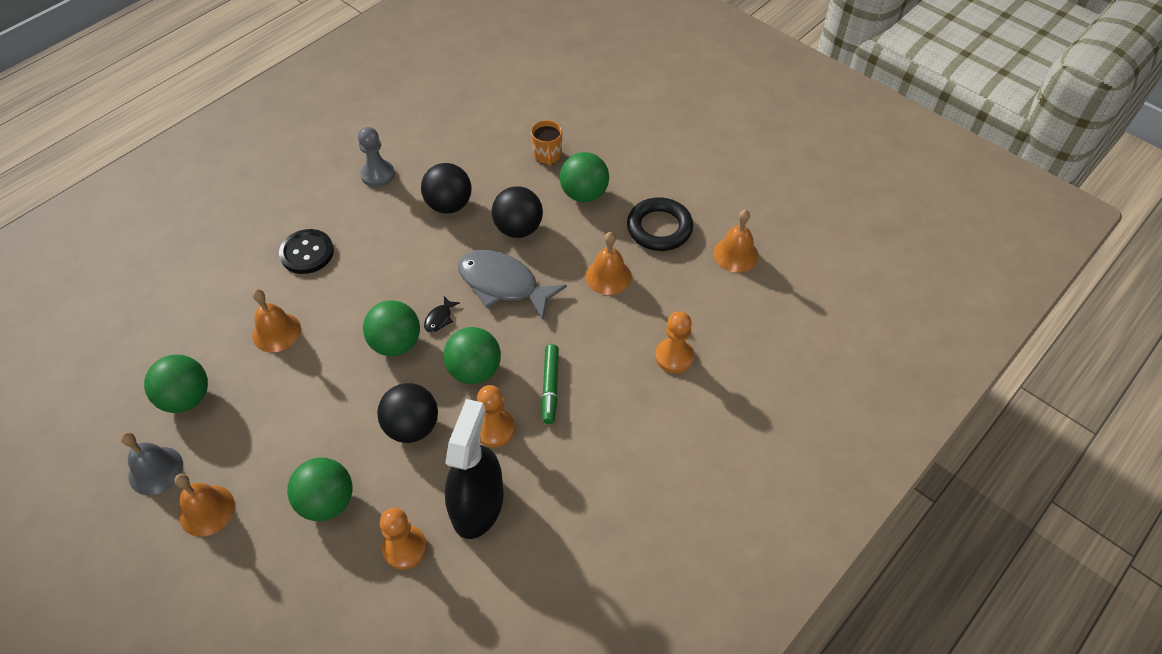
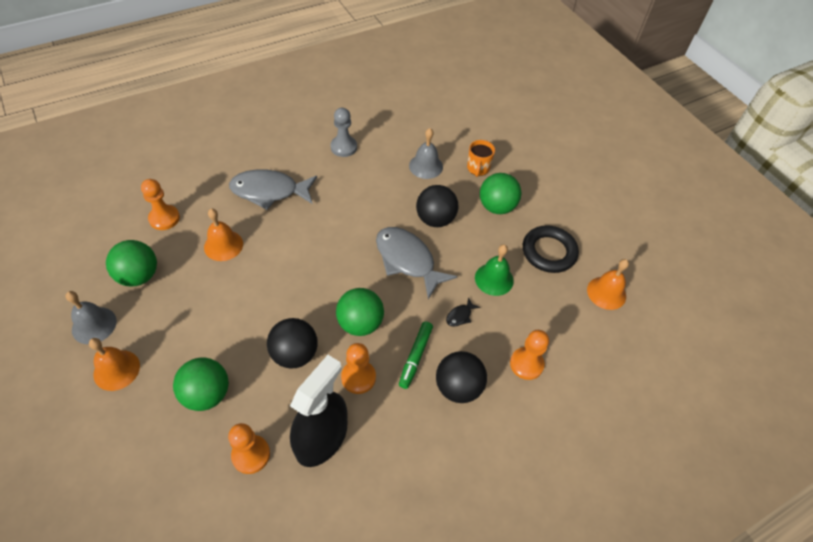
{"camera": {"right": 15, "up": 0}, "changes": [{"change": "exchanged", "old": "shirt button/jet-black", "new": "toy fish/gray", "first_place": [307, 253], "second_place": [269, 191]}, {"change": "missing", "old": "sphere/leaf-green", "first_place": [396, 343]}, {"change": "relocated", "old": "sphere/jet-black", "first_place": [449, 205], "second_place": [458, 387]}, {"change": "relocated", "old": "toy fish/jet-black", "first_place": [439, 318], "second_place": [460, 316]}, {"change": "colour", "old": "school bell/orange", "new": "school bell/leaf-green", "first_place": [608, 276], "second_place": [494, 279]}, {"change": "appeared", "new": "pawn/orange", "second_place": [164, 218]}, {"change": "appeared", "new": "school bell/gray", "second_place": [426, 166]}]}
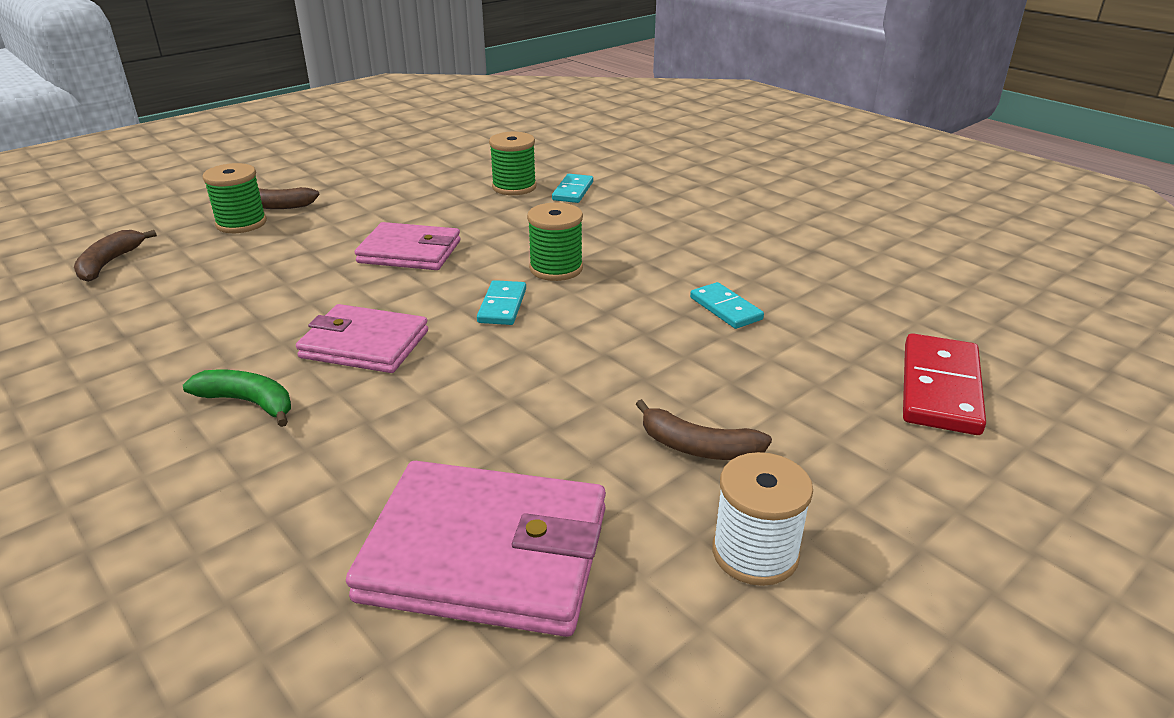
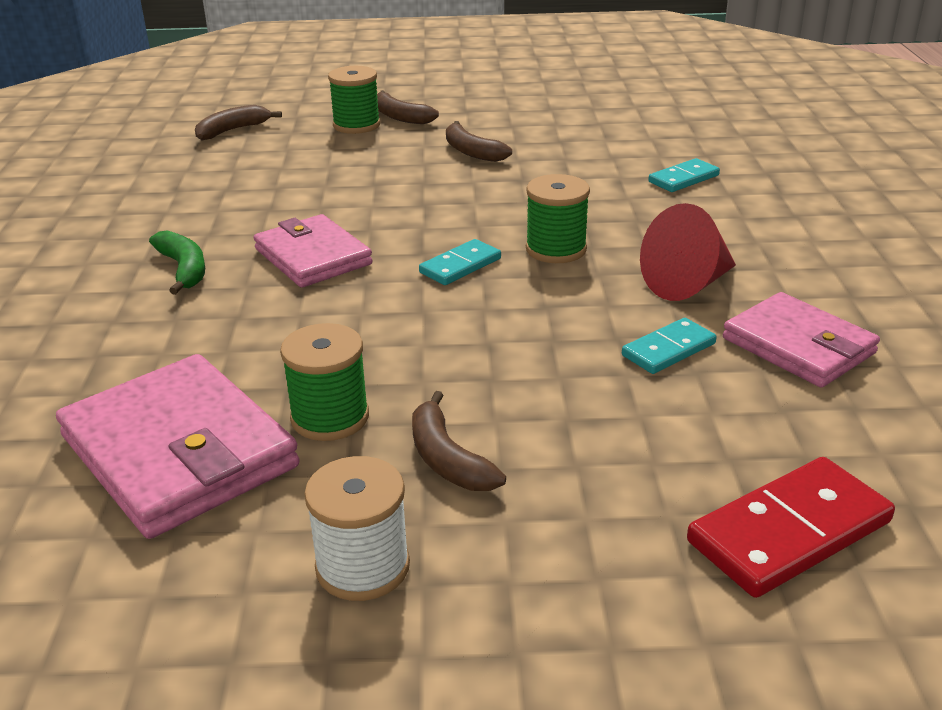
{"camera": {"right": 40, "up": 0}, "changes": [{"change": "relocated", "old": "card wallet/rose-pink", "first_place": [410, 252], "second_place": [798, 346]}, {"change": "relocated", "old": "bobbin/leaf-green", "first_place": [514, 187], "second_place": [330, 417]}, {"change": "spun", "old": "domino piece/turquoise", "first_place": [726, 308], "second_place": [668, 350], "degrees": 45}, {"change": "appeared", "new": "banana fruit/russet", "second_place": [471, 151]}, {"change": "appeared", "new": "cone shape/crimson", "second_place": [688, 284]}]}
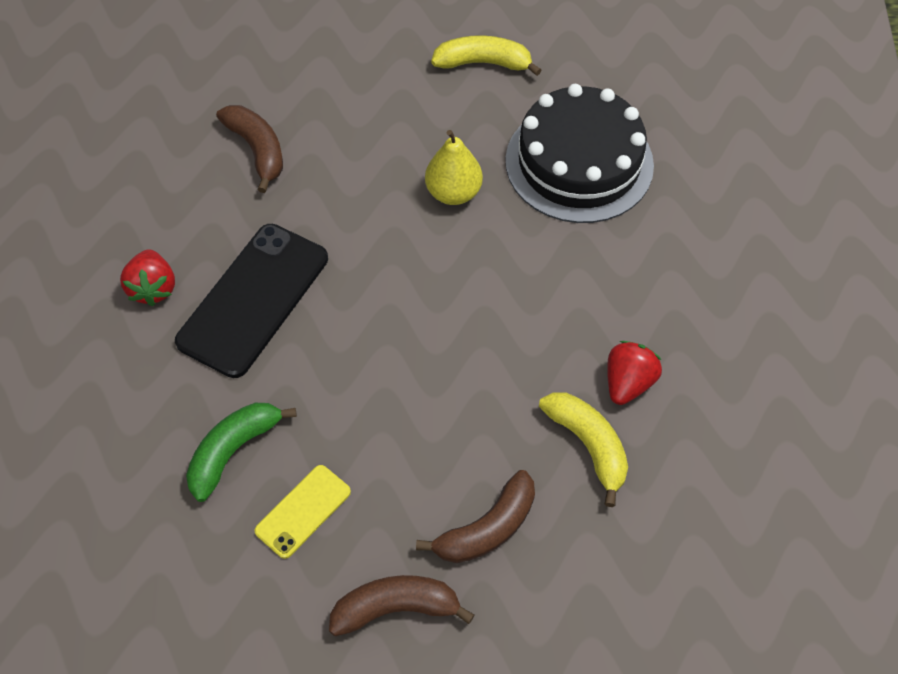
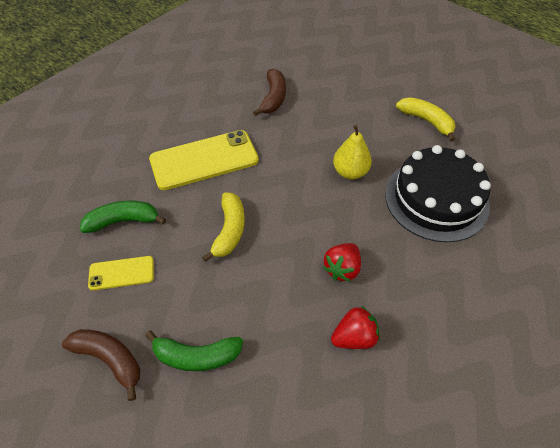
{"camera": {"right": 40, "up": -5}, "changes": [{"change": "relocated", "old": "toy strawberry/crimson", "first_place": [153, 288], "second_place": [342, 269]}, {"change": "colour", "old": "smartphone/jet-black", "new": "smartphone/yellow", "first_place": [253, 299], "second_place": [204, 160]}, {"change": "colour", "old": "banana fruit/russet", "new": "banana fruit/leaf-green", "first_place": [487, 528], "second_place": [196, 356]}, {"change": "relocated", "old": "banana fruit/yellow", "first_place": [588, 445], "second_place": [229, 230]}]}
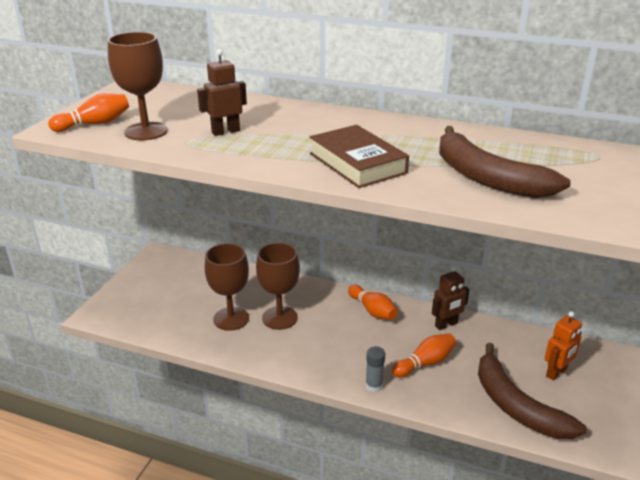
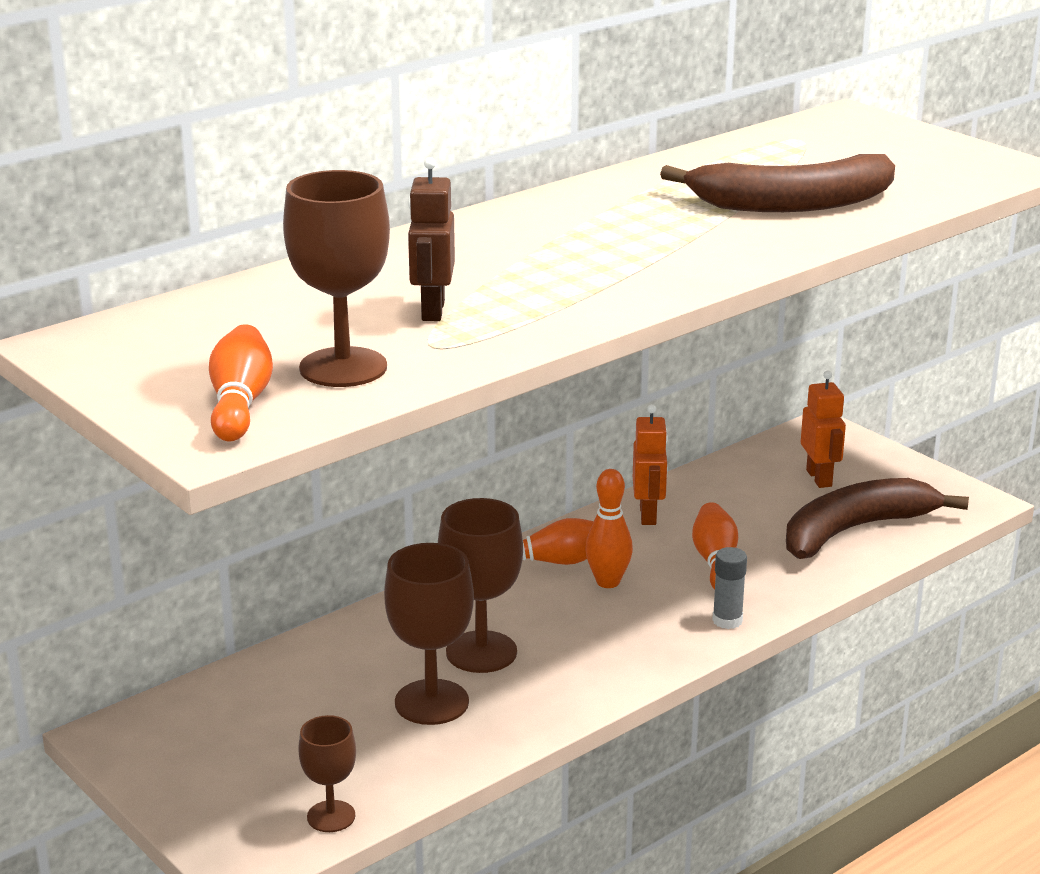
{"camera": {"right": -60, "up": -5}, "changes": [{"change": "missing", "old": "book/russet", "first_place": [357, 163]}, {"change": "colour", "old": "toy robot/russet", "new": "toy robot/orange", "first_place": [446, 325], "second_place": [648, 515]}, {"change": "spun", "old": "banana fruit/russet", "first_place": [516, 405], "second_place": [854, 530], "degrees": 150}, {"change": "appeared", "new": "wine glass/russet", "second_place": [331, 816]}, {"change": "appeared", "new": "tenpin/orange", "second_place": [608, 582]}]}
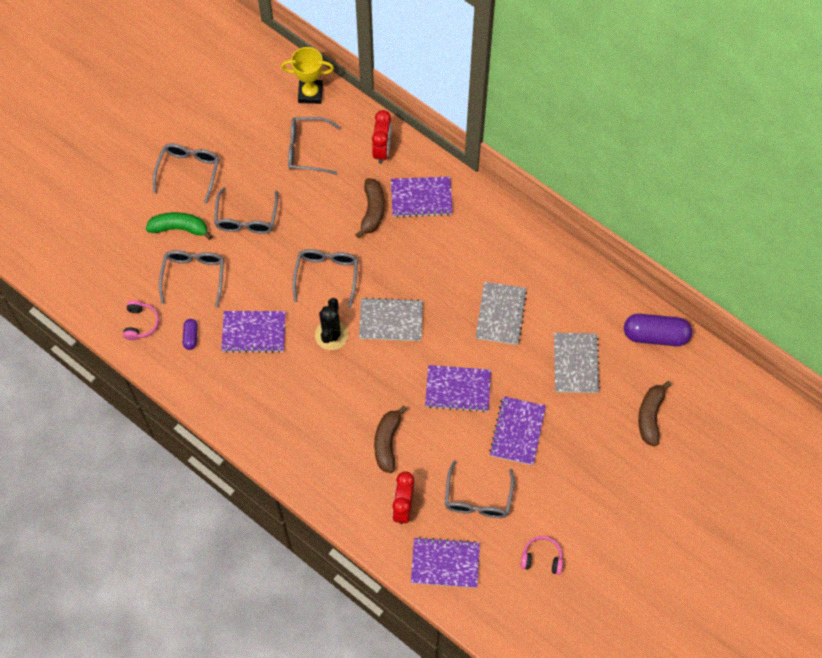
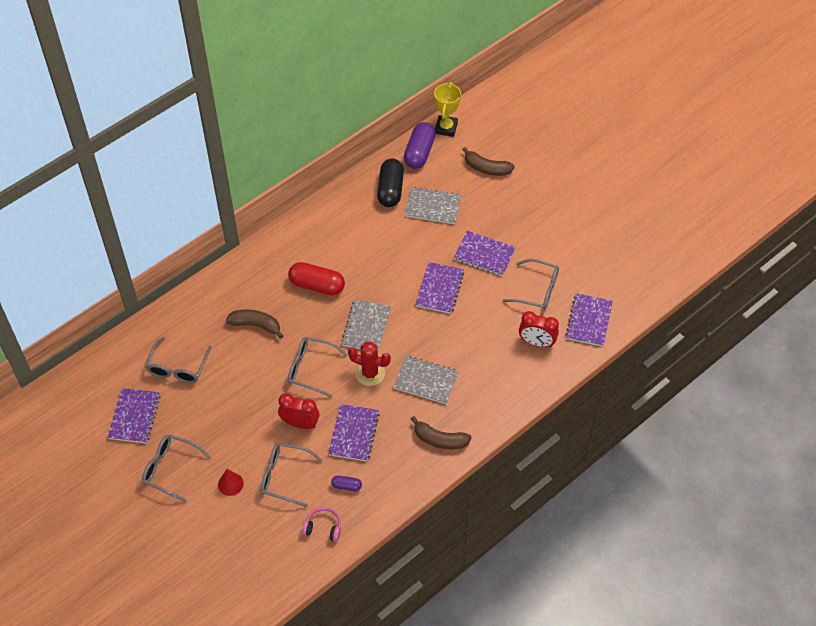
{"camera": {"right": -80, "up": -10}, "changes": [{"change": "exchanged", "old": "banana fruit/leaf-green", "new": "cone shape/crimson", "first_place": [179, 228], "second_place": [230, 484]}, {"change": "missing", "old": "spectacles/gray", "first_place": [246, 218]}, {"change": "relocated", "old": "trophy/yellow", "first_place": [310, 93], "second_place": [446, 128]}, {"change": "colour", "old": "cactus/jet-black", "new": "cactus/crimson", "first_place": [331, 335], "second_place": [370, 373]}, {"change": "relocated", "old": "clock/crimson", "first_place": [382, 150], "second_place": [300, 423]}, {"change": "relocated", "old": "banana fruit/russet", "first_place": [387, 442], "second_place": [440, 439]}, {"change": "relocated", "old": "notebook/violet", "first_place": [421, 198], "second_place": [134, 416]}, {"change": "relocated", "old": "notebook/gray", "first_place": [501, 314], "second_place": [426, 381]}, {"change": "missing", "old": "headset/rose-pink", "first_place": [542, 558]}, {"change": "appeared", "new": "pill/crimson", "second_place": [317, 285]}, {"change": "appeared", "new": "pill/jet-black", "second_place": [390, 190]}]}
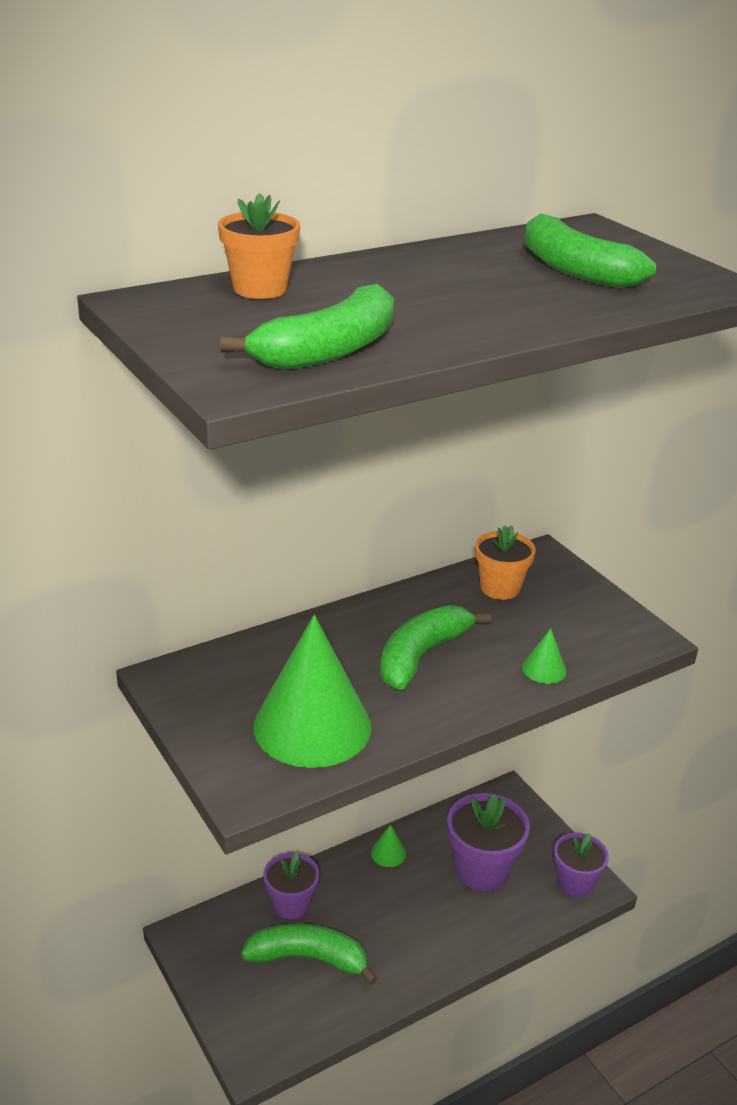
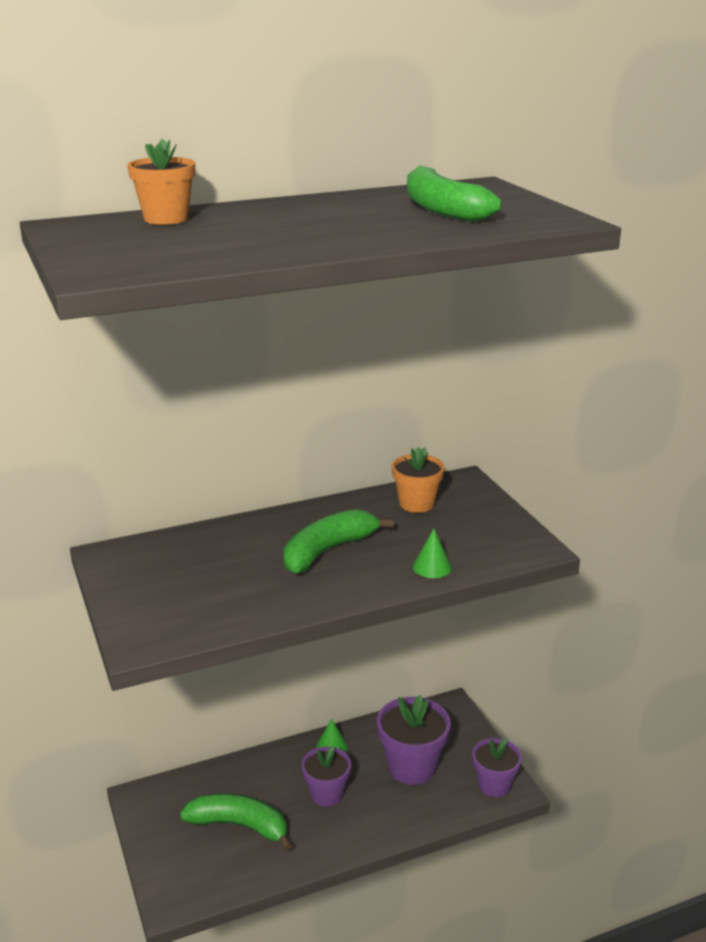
{"camera": {"right": 10, "up": -5}, "changes": [{"change": "missing", "old": "banana fruit/leaf-green", "first_place": [329, 350]}, {"change": "missing", "old": "cone shape/leaf-green", "first_place": [312, 726]}, {"change": "relocated", "old": "plant pot/violet", "first_place": [291, 904], "second_place": [326, 794]}]}
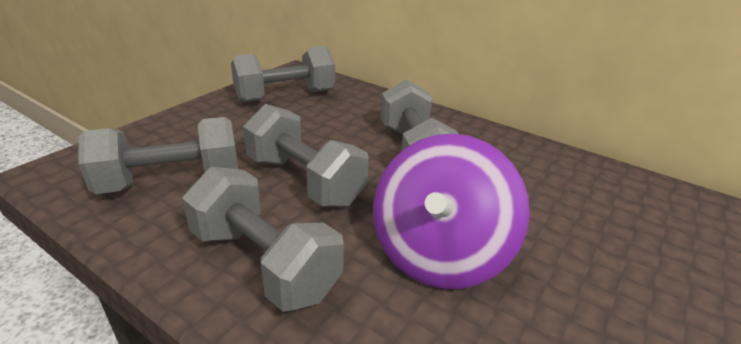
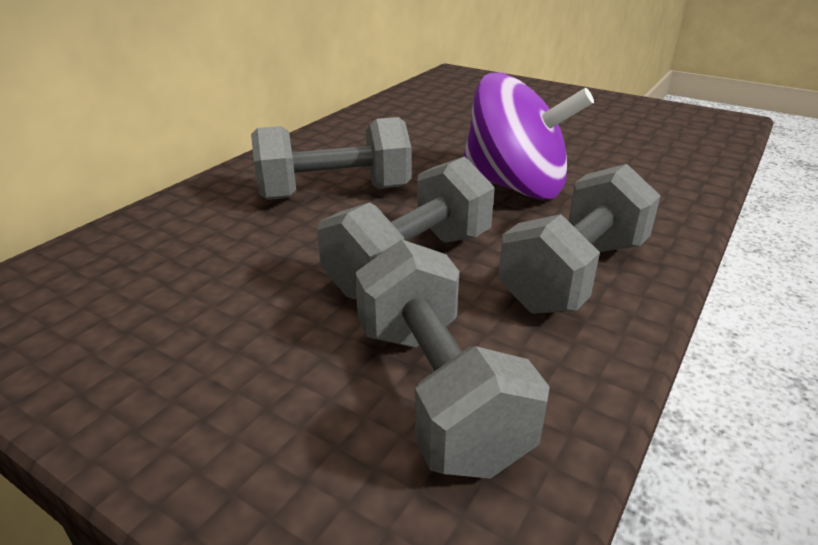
{"camera": {"right": -90, "up": 0}, "changes": [{"change": "missing", "old": "free weight/gray", "first_place": [285, 96]}]}
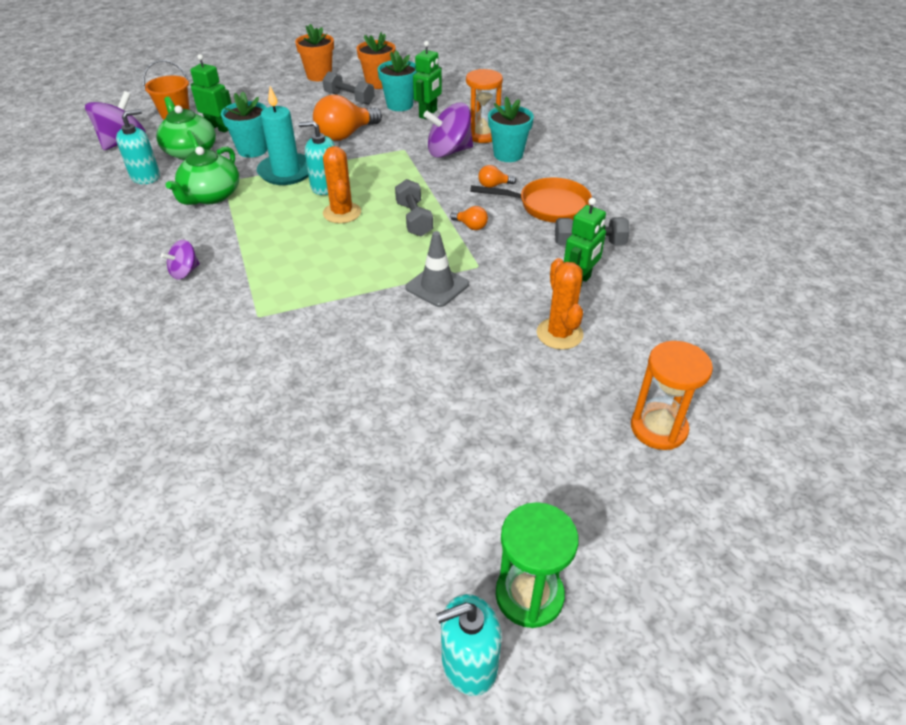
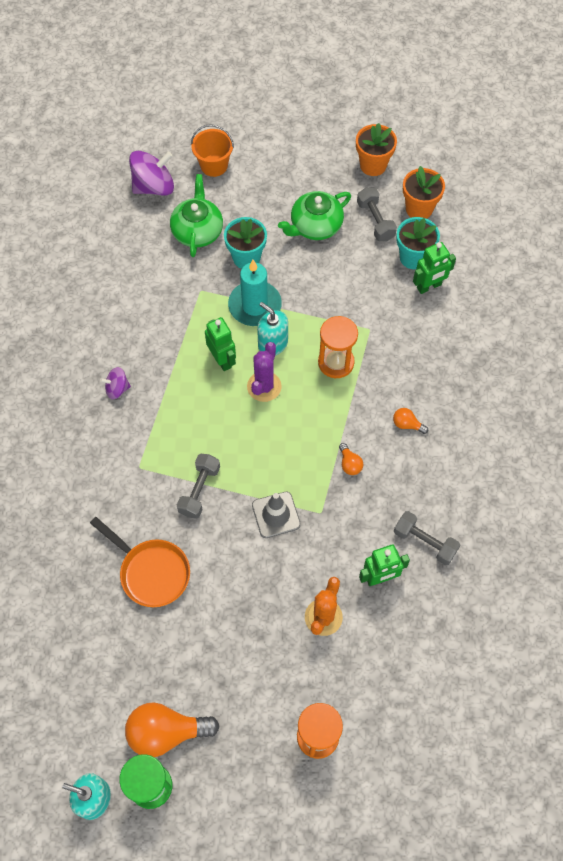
{"camera": {"right": 35, "up": 20}, "changes": [{"change": "missing", "old": "soap dispenser/turquoise", "first_place": [145, 176]}, {"change": "relocated", "old": "tea pot/leaf-green", "first_place": [211, 196], "second_place": [315, 226]}, {"change": "relocated", "old": "toy robot/leaf-green", "first_place": [218, 128], "second_place": [222, 360]}, {"change": "relocated", "old": "light bulb/orange", "first_place": [345, 135], "second_place": [166, 732]}, {"change": "colour", "old": "cactus/orange", "new": "cactus/violet", "first_place": [342, 213], "second_place": [264, 386]}, {"change": "relocated", "old": "free weight/gray", "first_place": [414, 219], "second_place": [199, 490]}, {"change": "missing", "old": "toy top/violet", "first_place": [449, 152]}, {"change": "relocated", "old": "sand timer/orange", "first_place": [482, 135], "second_place": [336, 362]}, {"change": "relocated", "old": "skillet/orange", "first_place": [548, 206], "second_place": [151, 572]}, {"change": "missing", "old": "plant pot/turquoise", "first_place": [508, 154]}]}
